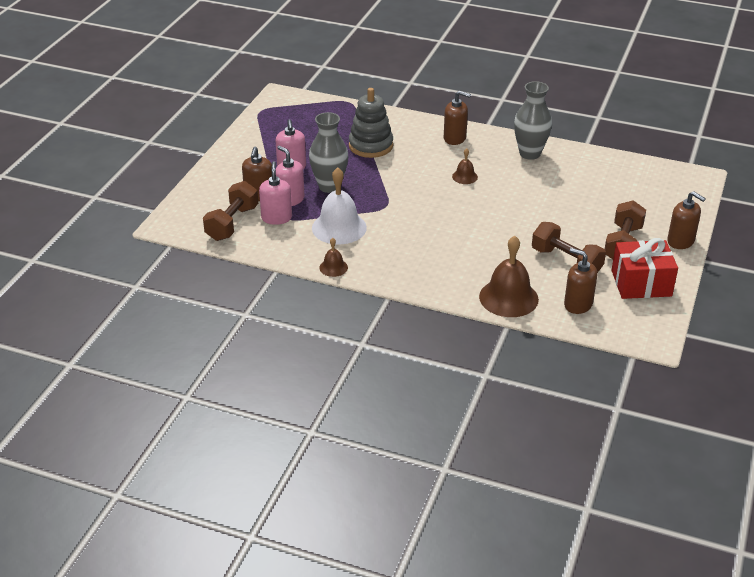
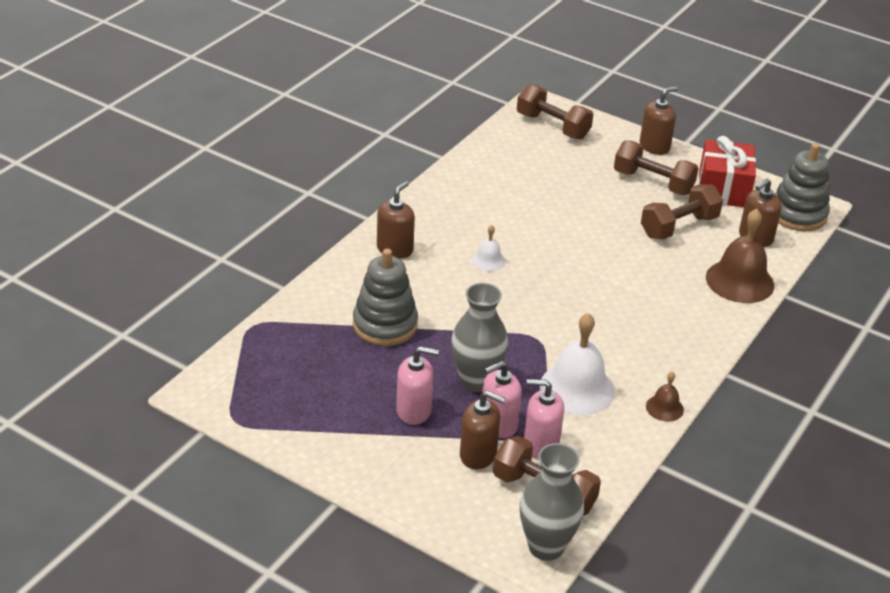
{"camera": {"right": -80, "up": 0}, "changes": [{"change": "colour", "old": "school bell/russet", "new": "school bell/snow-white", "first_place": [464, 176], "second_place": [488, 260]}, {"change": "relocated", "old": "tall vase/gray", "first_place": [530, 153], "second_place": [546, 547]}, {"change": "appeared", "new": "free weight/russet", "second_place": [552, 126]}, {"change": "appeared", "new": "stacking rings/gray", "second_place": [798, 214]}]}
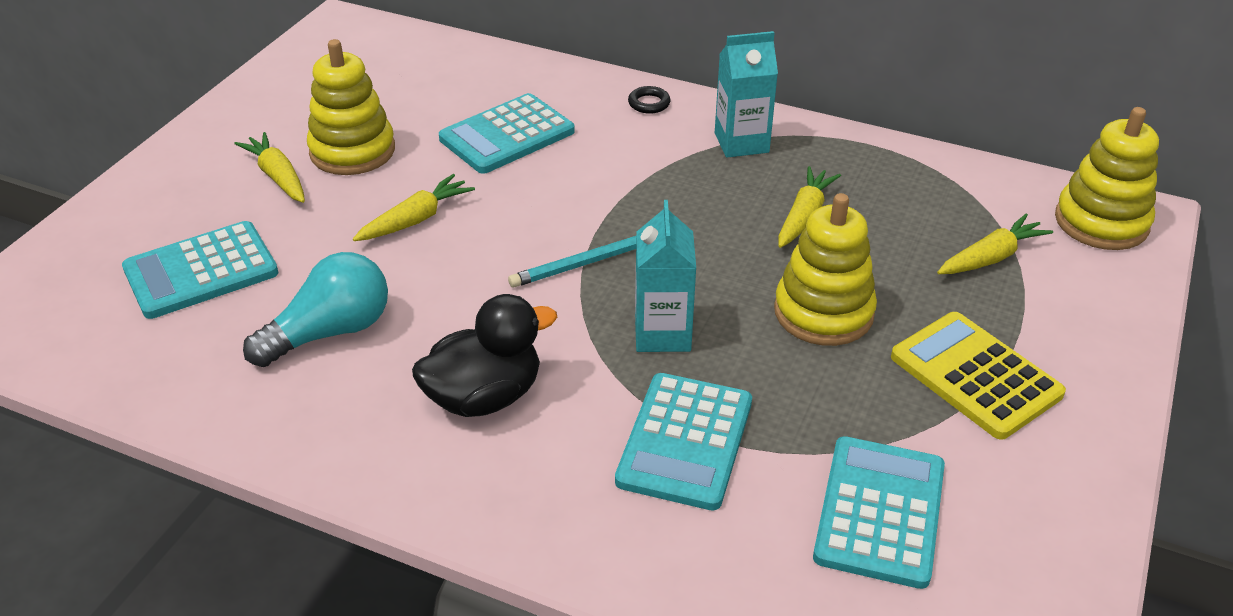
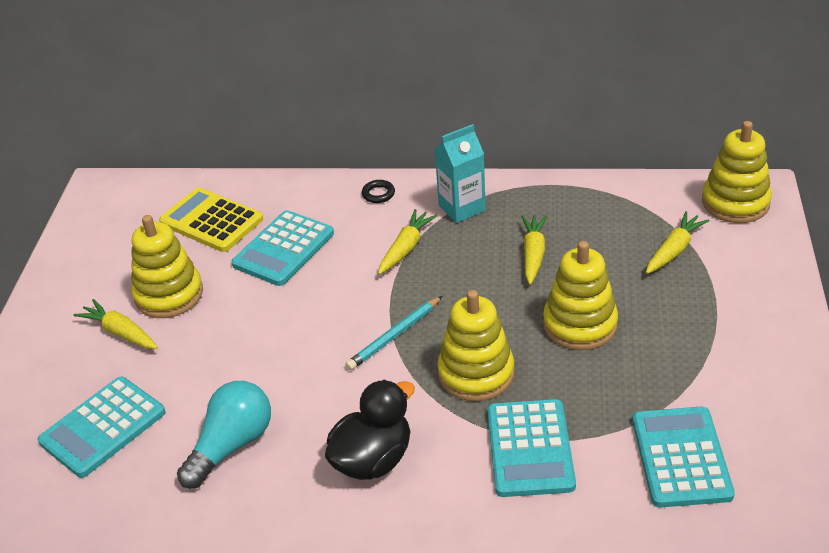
{"camera": {"right": -15, "up": 0}, "changes": [{"change": "relocated", "old": "carrot/yellow", "first_place": [415, 219], "second_place": [406, 248]}, {"change": "exchanged", "old": "juice carton/turquoise", "new": "stacking rings/yellow", "first_place": [662, 333], "second_place": [476, 373]}, {"change": "relocated", "old": "pocket calculator/yellow", "first_place": [975, 376], "second_place": [211, 221]}]}
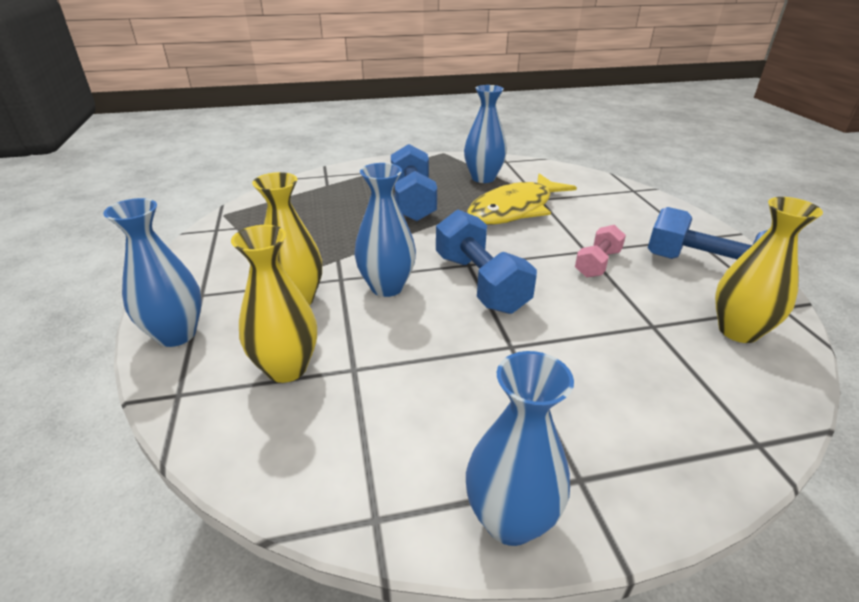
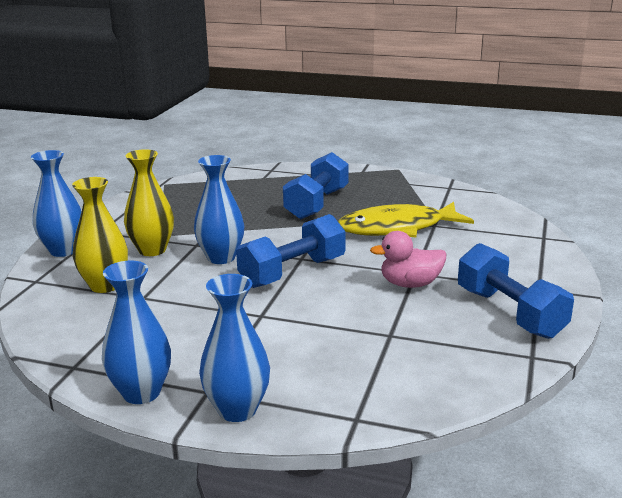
{"camera": {"right": 30, "up": -10}, "changes": [{"change": "spun", "old": "free weight/blue", "first_place": [480, 283], "second_place": [292, 272], "degrees": 45}, {"change": "relocated", "old": "tall vase/blue", "first_place": [483, 178], "second_place": [237, 410]}, {"change": "exchanged", "old": "free weight/rose-pink", "new": "duck/rose-pink", "first_place": [597, 263], "second_place": [410, 284]}, {"change": "missing", "old": "tall vase/yellow", "first_place": [738, 331]}]}
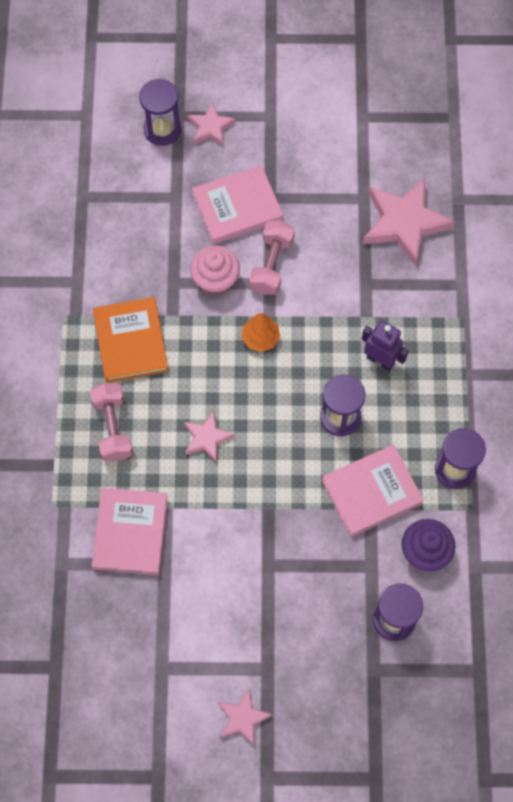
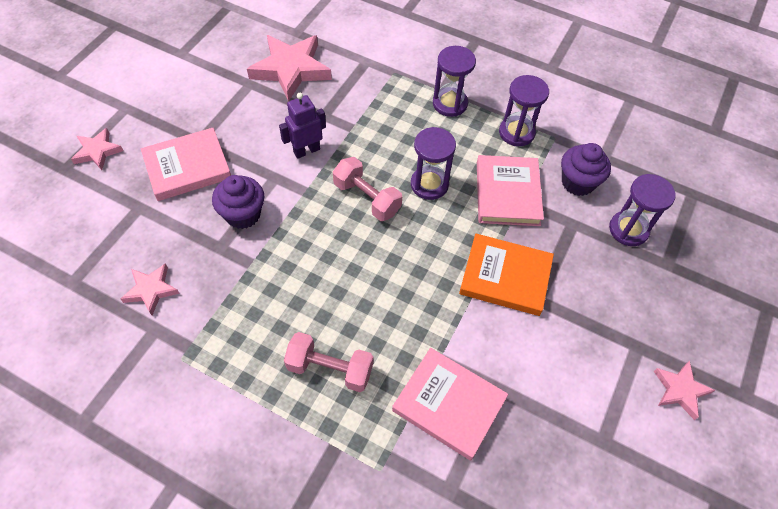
{"camera": {"right": -65, "up": -10}, "changes": [{"change": "relocated", "old": "book/orange", "first_place": [131, 342], "second_place": [505, 277]}, {"change": "relocated", "old": "sand timer/violet", "first_place": [162, 129], "second_place": [450, 103]}, {"change": "relocated", "old": "five-pointed star/rose-pink", "first_place": [207, 438], "second_place": [151, 290]}, {"change": "colour", "old": "muffin/rose-pink", "new": "muffin/violet", "first_place": [215, 281], "second_place": [243, 214]}, {"change": "spun", "old": "book/rose-pink", "first_place": [237, 207], "second_place": [187, 167], "degrees": 60}, {"change": "missing", "old": "tree/orange", "first_place": [260, 338]}, {"change": "relocated", "old": "free weight/rose-pink", "first_place": [271, 265], "second_place": [367, 198]}, {"change": "relocated", "old": "toy robot/violet", "first_place": [380, 360], "second_place": [306, 151]}]}
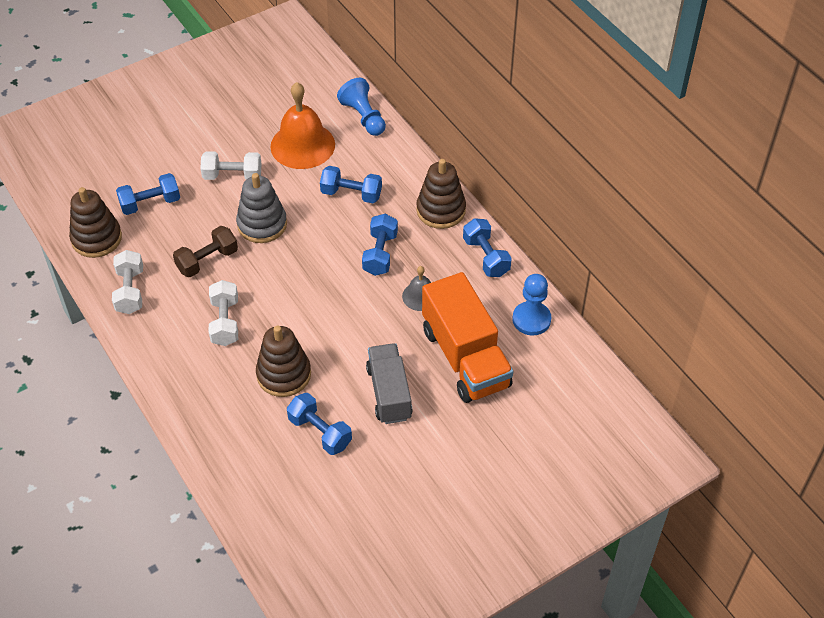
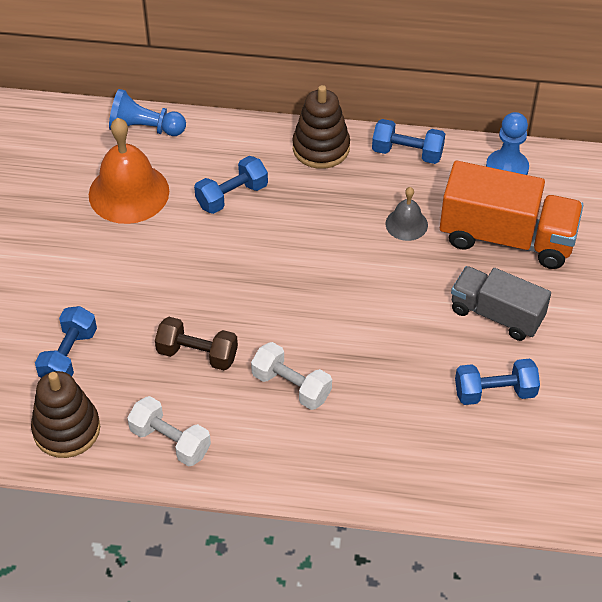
{"camera": {"right": -50, "up": 0}, "changes": [{"change": "spun", "old": "free weight/russet", "first_place": [207, 260], "second_place": [197, 354], "degrees": -75}, {"change": "missing", "old": "free weight/snow-white", "first_place": [232, 176]}, {"change": "missing", "old": "stacking rings/gray", "first_place": [262, 224]}, {"change": "missing", "old": "stacking rings/russet", "first_place": [284, 374]}, {"change": "missing", "old": "free weight/blue", "first_place": [380, 254]}]}
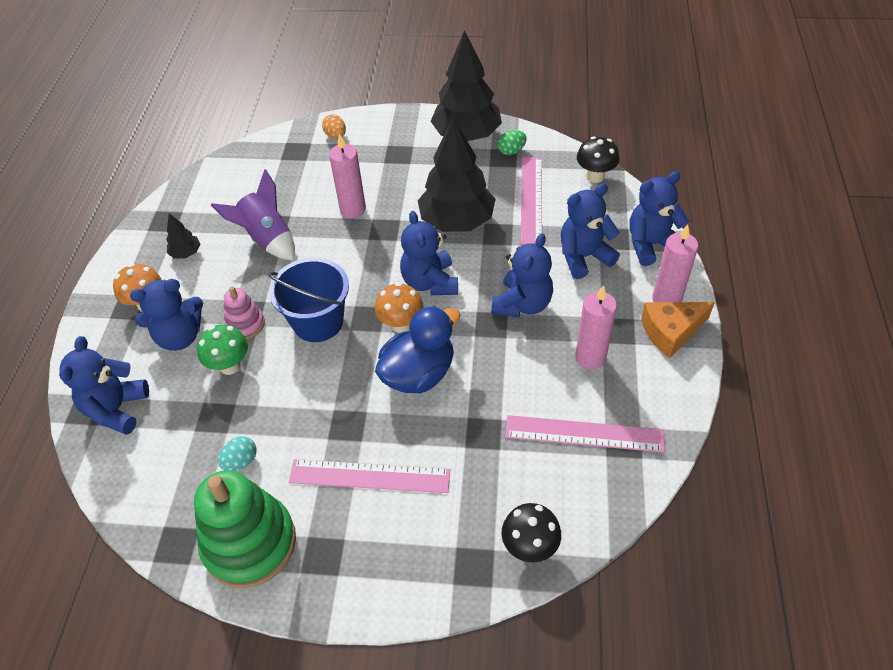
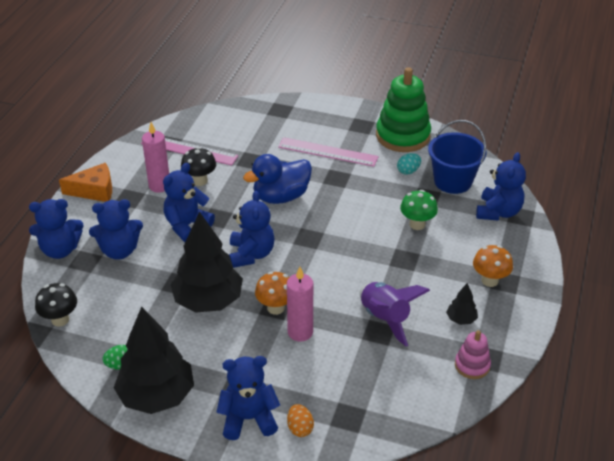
{"camera": {"right": -170, "up": -10}, "changes": [{"change": "relocated", "old": "stuffed bear/blue", "first_place": [180, 336], "second_place": [248, 419]}, {"change": "relocated", "old": "stacking rings/rose-pink", "first_place": [245, 324], "second_place": [472, 365]}, {"change": "relocated", "old": "pail/blue", "first_place": [318, 322], "second_place": [453, 181]}, {"change": "relocated", "old": "fungus/orange", "first_place": [401, 325], "second_place": [275, 308]}, {"change": "relocated", "old": "fungus/jet-black", "first_place": [529, 547], "second_place": [200, 181]}, {"change": "missing", "old": "measuring stick/rose-pink", "first_place": [531, 199]}, {"change": "missing", "old": "pillar candle/rose-pink", "first_place": [666, 299]}]}
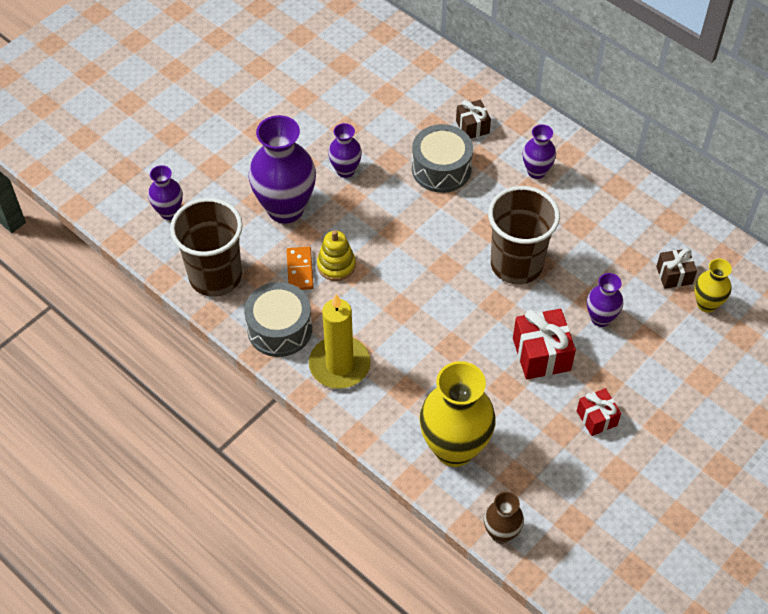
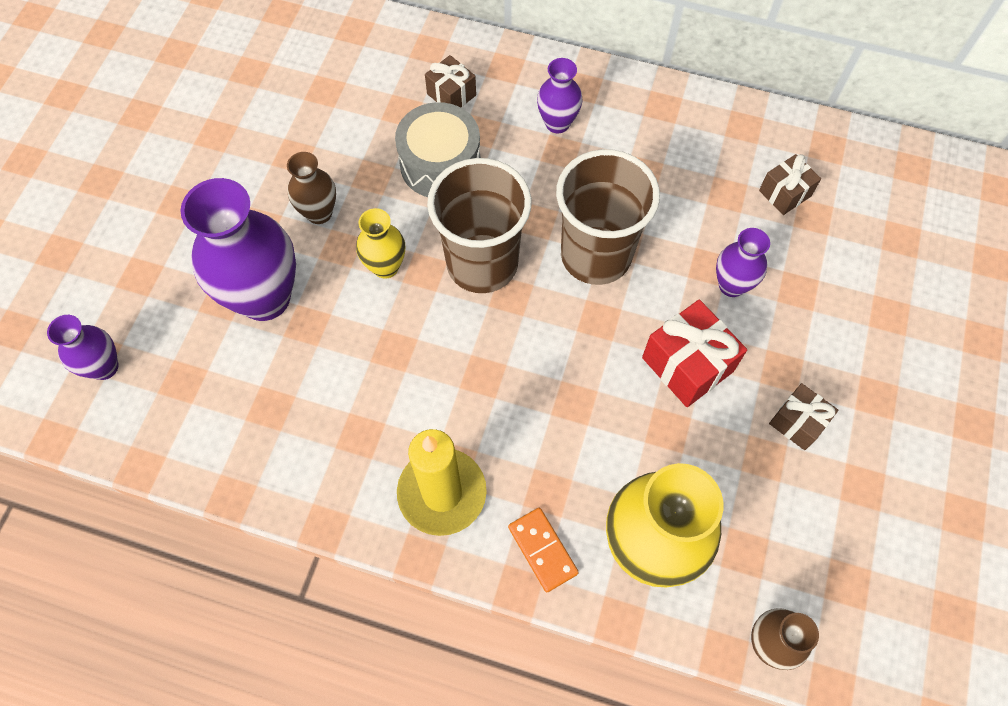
{"camera": {"right": -25, "up": 10}, "changes": [{"change": "relocated", "old": "beaker/russet", "first_place": [215, 276], "second_place": [482, 263]}, {"change": "missing", "old": "drum/gray", "first_place": [279, 329]}, {"change": "relocated", "old": "domino piece/orange", "first_place": [300, 270], "second_place": [542, 550]}, {"change": "missing", "old": "stacking rings/yellow", "first_place": [336, 265]}, {"change": "colour", "old": "tall vase/violet", "new": "tall vase/russet", "first_place": [345, 170], "second_place": [319, 213]}, {"change": "colour", "old": "wrapped gift/crimson", "new": "wrapped gift/russet", "first_place": [596, 418], "second_place": [797, 422]}, {"change": "relocated", "old": "tall vase/yellow", "first_place": [706, 304], "second_place": [385, 267]}]}
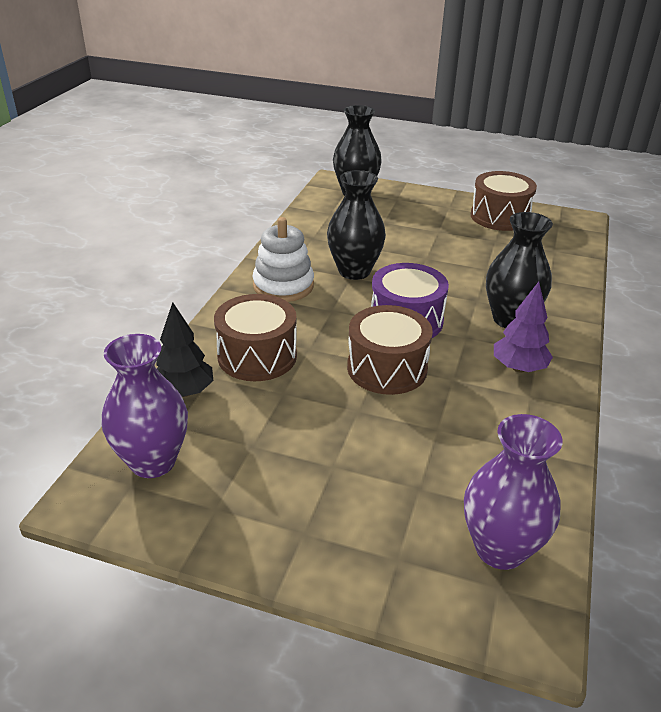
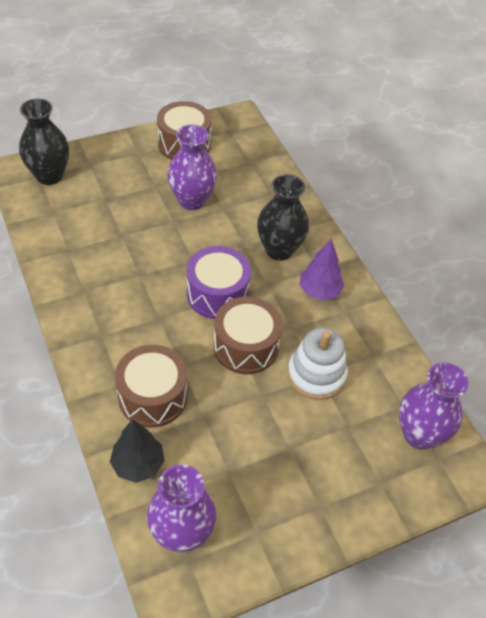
{"camera": {"right": -45, "up": 15}, "changes": [{"change": "relocated", "old": "stacking rings/snow-white", "first_place": [283, 286], "second_place": [316, 375]}, {"change": "missing", "old": "tall vase/jet-black", "first_place": [354, 271]}, {"change": "appeared", "new": "tall vase/violet", "second_place": [192, 200]}]}
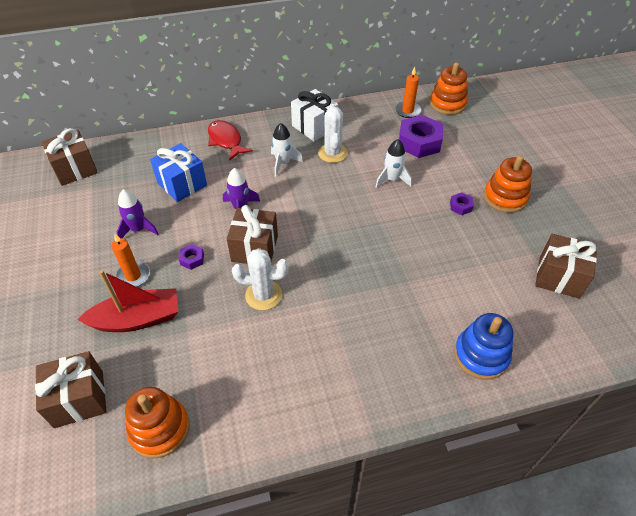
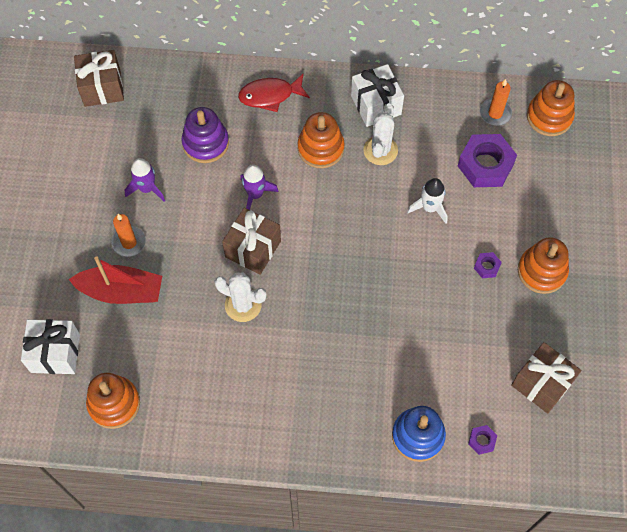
{"camera": {"right": 20, "up": 15}, "changes": [{"change": "colour", "old": "wrapped gift/russet", "new": "wrapped gift/snow-white", "first_place": [79, 399], "second_place": [55, 353]}, {"change": "exchanged", "old": "wrapped gift/blue", "new": "stacking rings/violet", "first_place": [182, 184], "second_place": [205, 143]}, {"change": "relocated", "old": "nut/violet", "first_place": [192, 259], "second_place": [481, 441]}, {"change": "spun", "old": "toy fish/crimson", "first_place": [226, 140], "second_place": [270, 95], "degrees": -90}, {"change": "exchanged", "old": "rocket/snow-white", "new": "stacking rings/orange", "first_place": [283, 163], "second_place": [320, 148]}]}
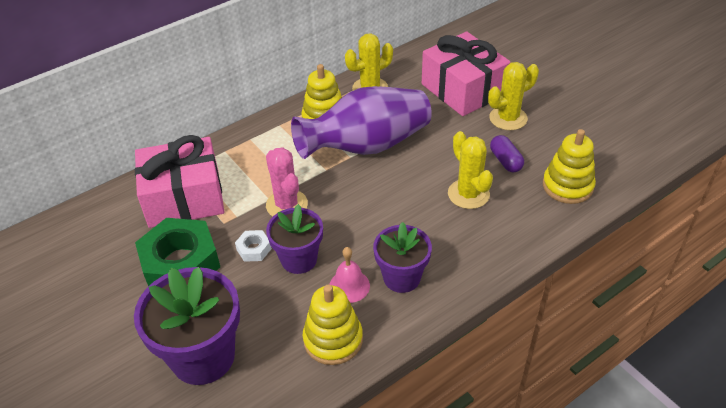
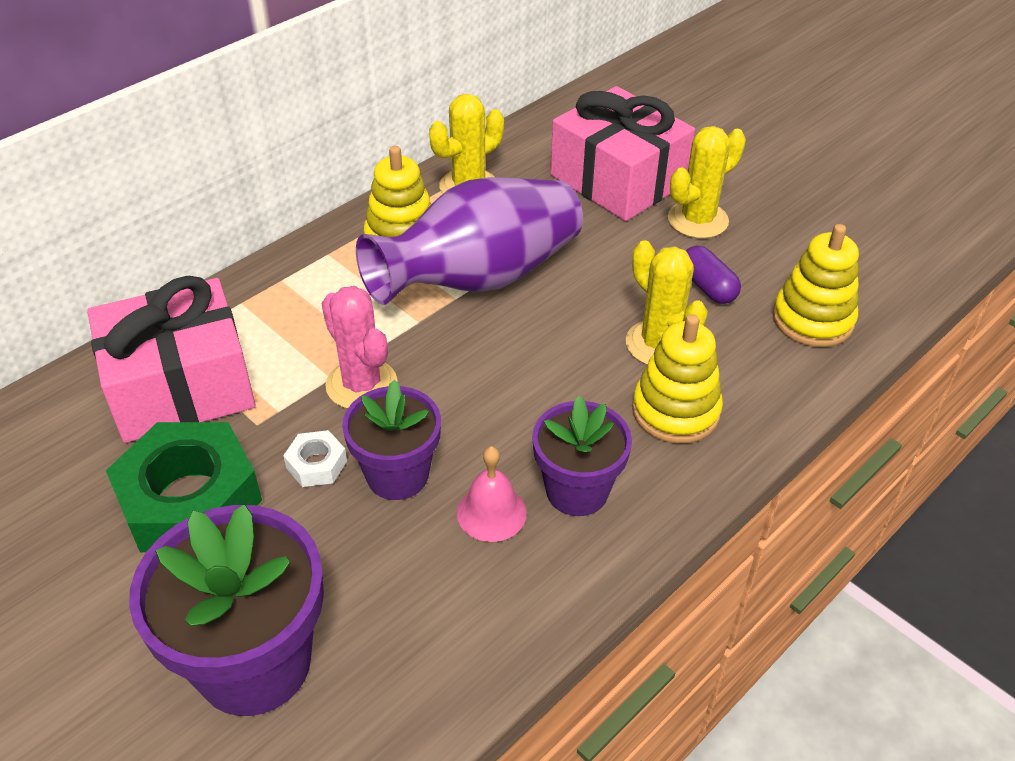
{"camera": {"right": -10, "up": 0}, "changes": [{"change": "relocated", "old": "stacking rings/yellow", "first_place": [333, 339], "second_place": [675, 411]}]}
